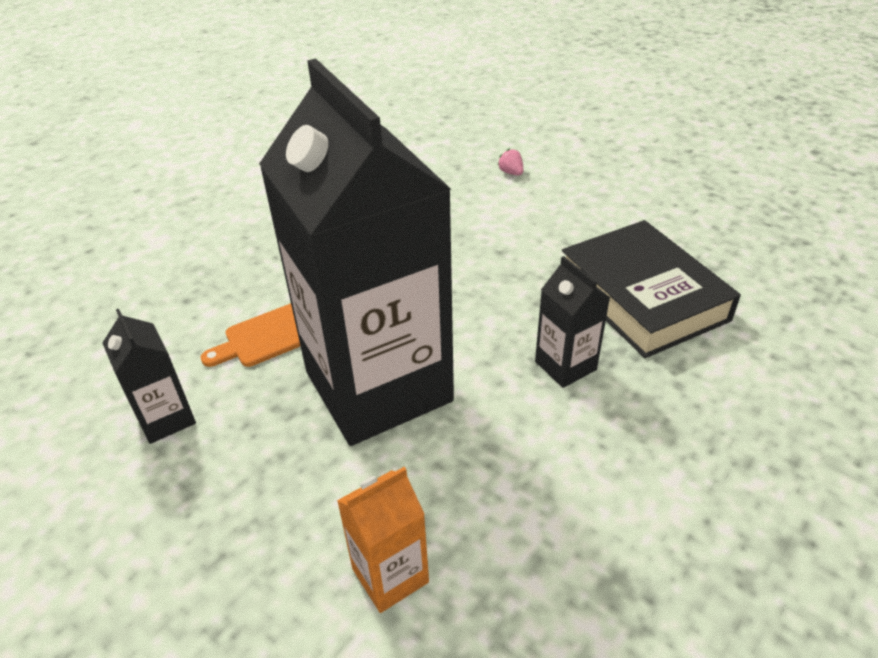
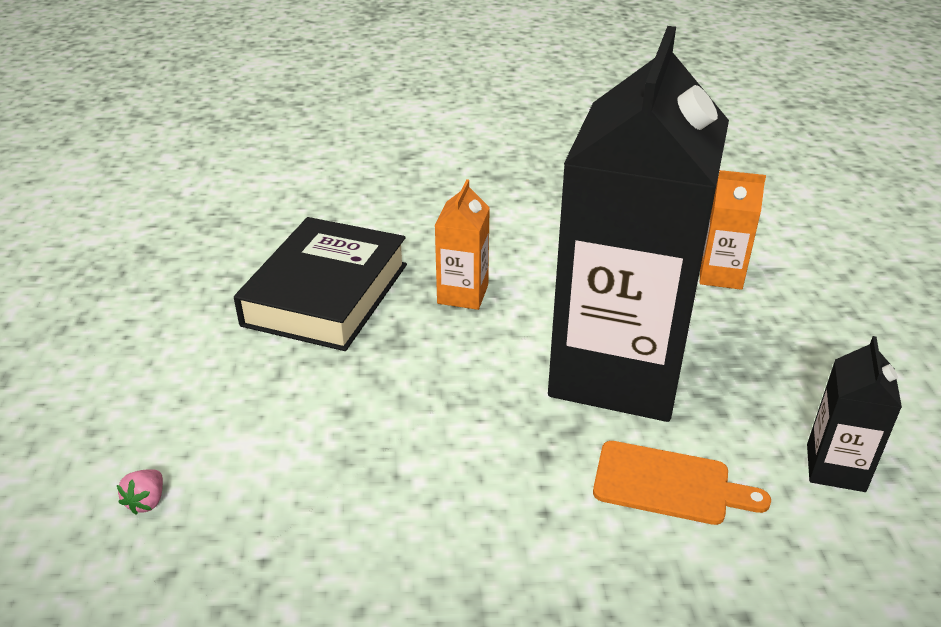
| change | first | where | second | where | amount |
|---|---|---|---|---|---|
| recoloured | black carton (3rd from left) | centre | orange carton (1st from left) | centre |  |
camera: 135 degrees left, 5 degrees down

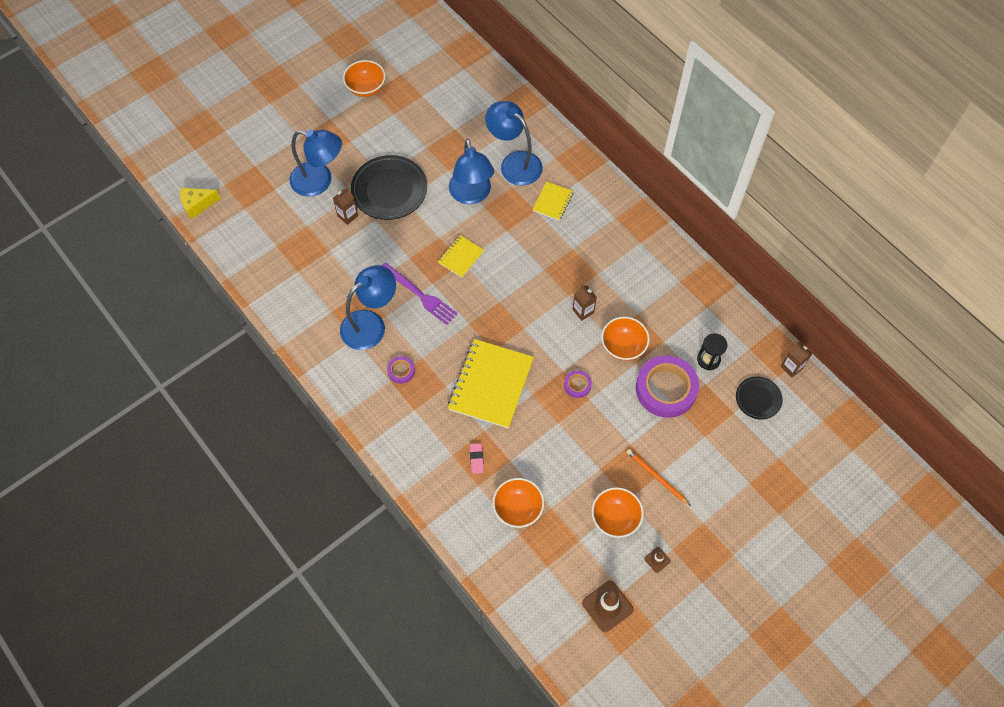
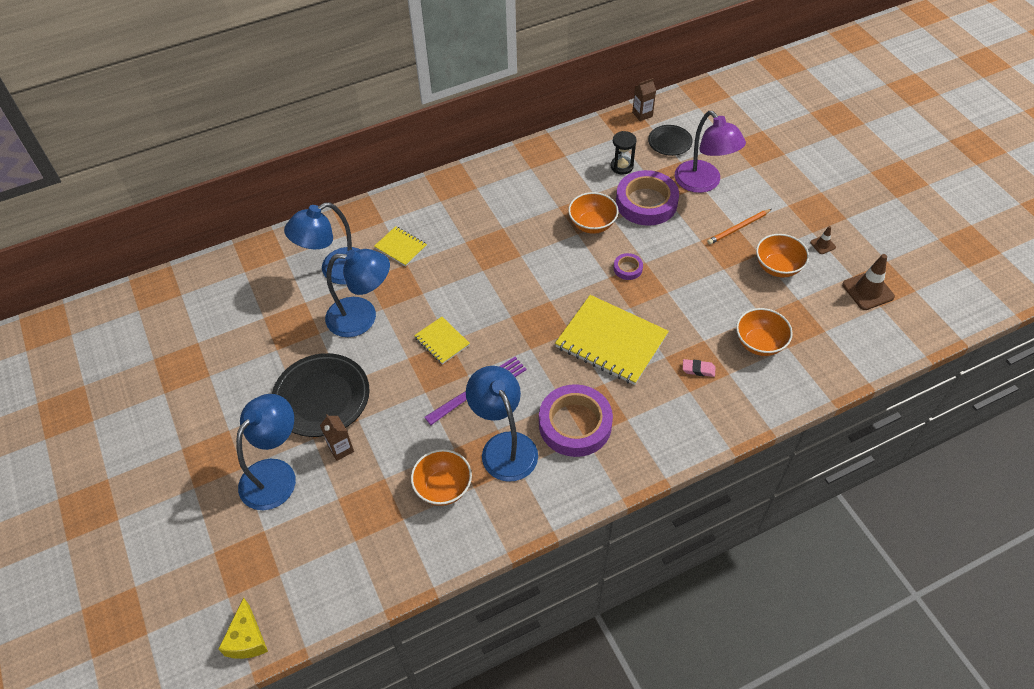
| change | first | where | second | where | amount |
|---|---|---|---|---|---|
| moved | orange bowl (1st from left) | top centre |  | bottom centre |  |
| removed | brown carton (2nd from left) | centre |  |  |  |
| resized | purple tape (1st from left) | centre |  | centre | x2.24 |
| added |  |  | purple lamp | top right |  |
camera: 75 degrees left, 10 degrees down

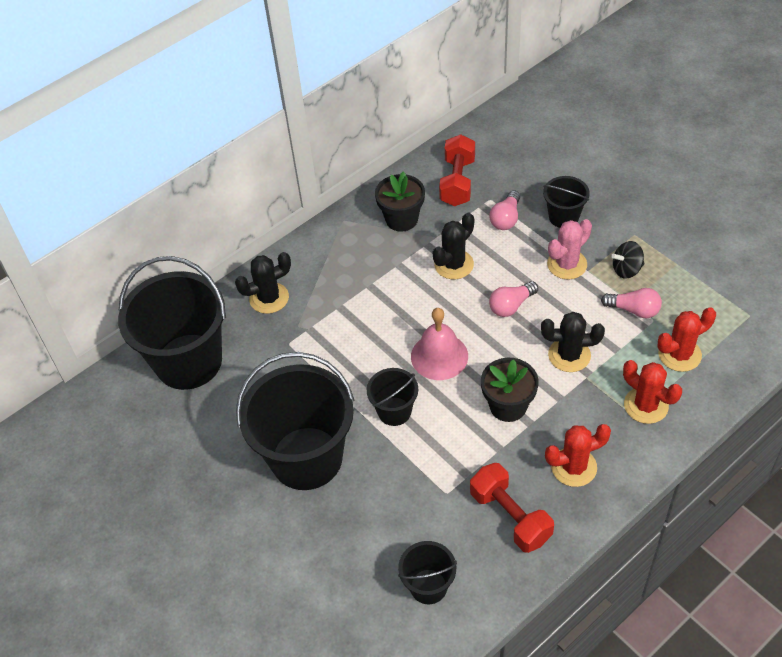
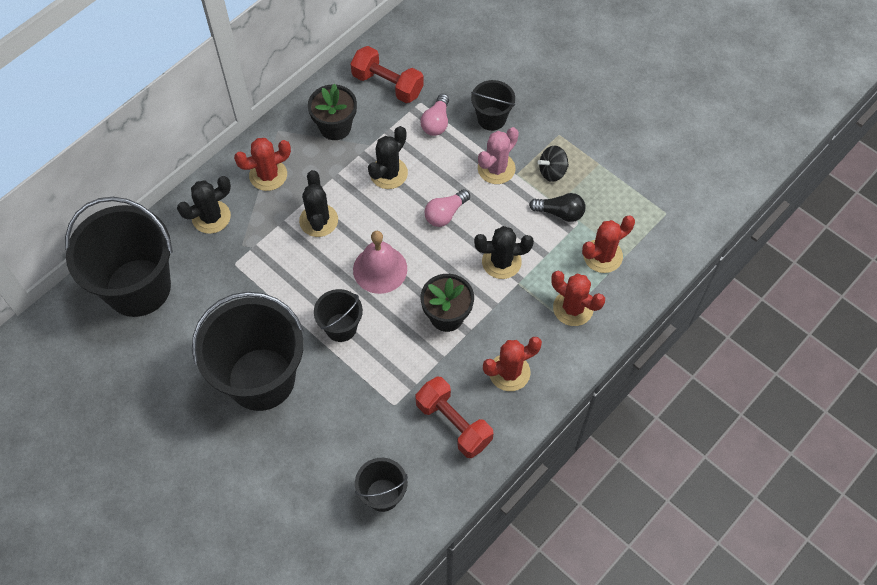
| change | first | where | second | where | amount |
|---|---|---|---|---|---|
| turned | red dumbbell (1st from left) | top centre |  | top centre | 60 degrees counterclockwise |
| recoloured | pink light bulb (3rd from left) | middle right | black light bulb | centre |  |
| added |  |  | red cactus (1st from left) | top left |  |
| added |  |  | black cactus (2nd from left) | centre |  |
camera: 10 degrees left, 10 degrees up

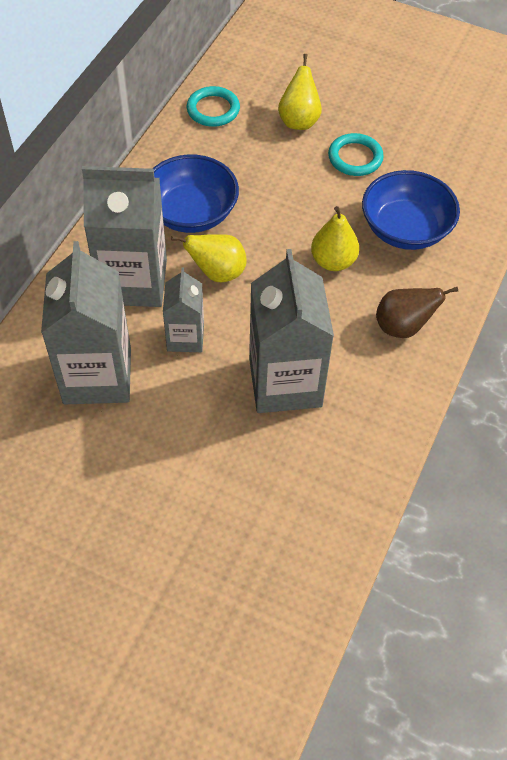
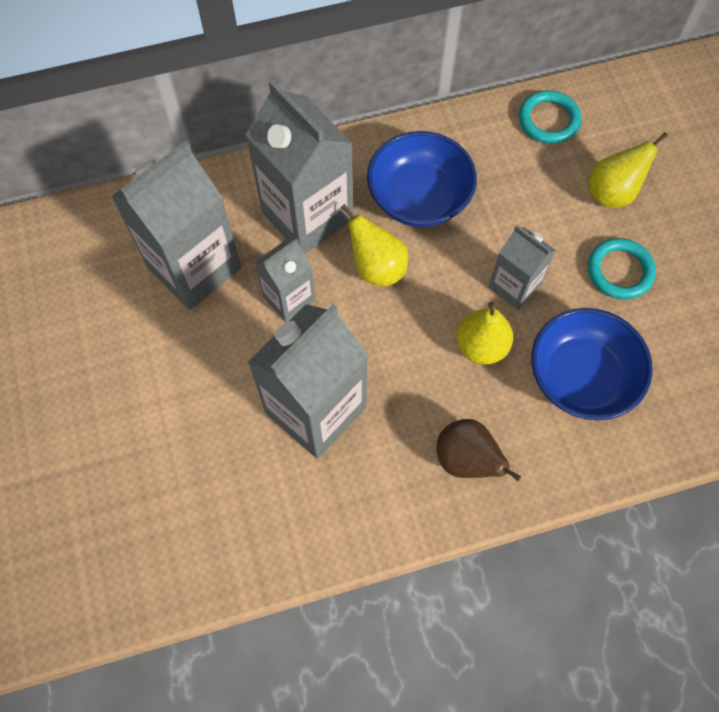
| change | first | where | second | where | amount |
|---|---|---|---|---|---|
| added |  |  | grey carton (5th from left) | middle right |  |
camera: 50 degrees right, 10 degrees up

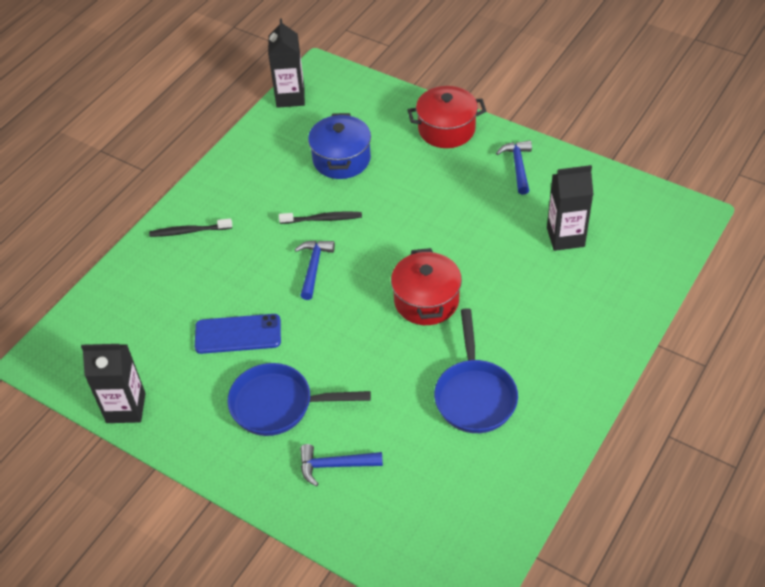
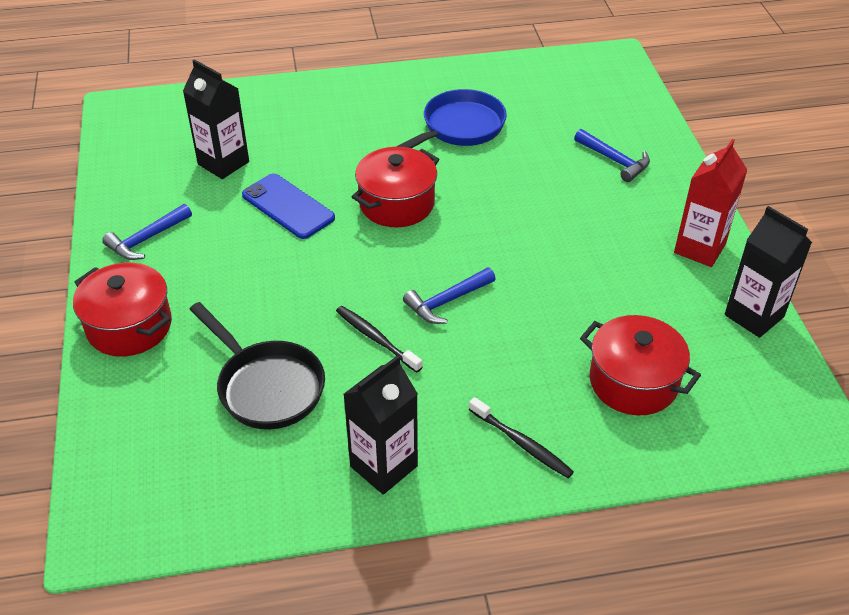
| change | first | where | second | where | amount |
|---|---|---|---|---|---|
| moved | black carton (2nd from left) | top centre |  | bottom centre |  |
| replaced | blue pot | top centre | black pan | middle left |  |
| moved | blue phone | middle left |  | centre |  |
| removed | blue pan (1st from left) | bottom centre |  |  |  |
| added |  |  | red carton | top right |  |
| added |  |  | red pot (3rd from left) | middle right |  |
camera: 135 degrees left, 5 degrees down

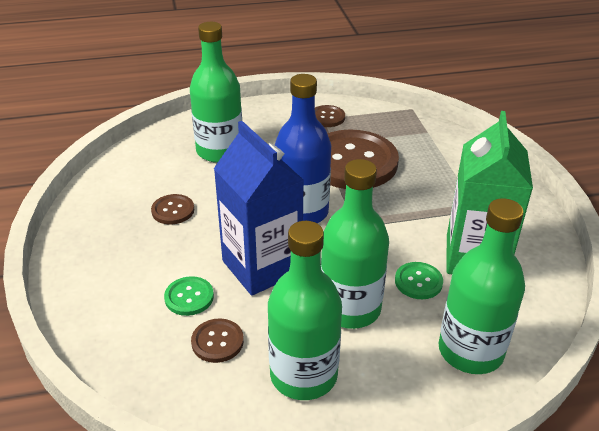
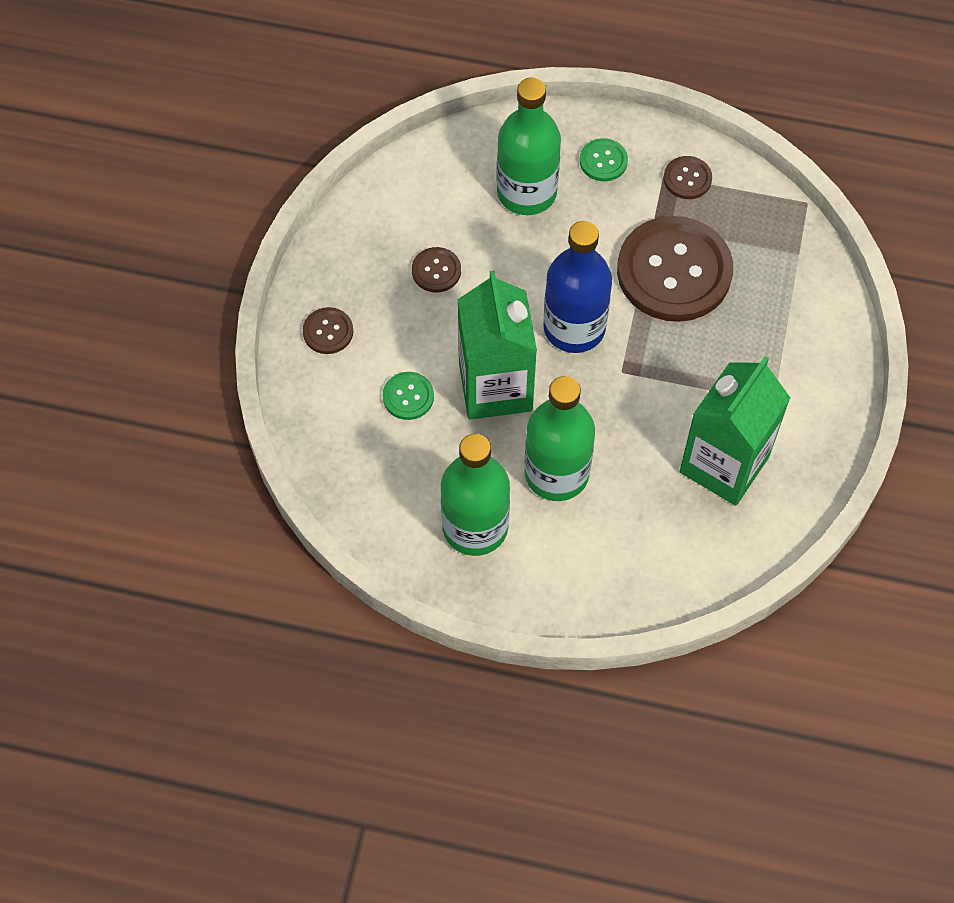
| change | first | where | second | where | amount |
|---|---|---|---|---|---|
| recoloured | blue carton | centre | green carton (1st from left) | centre |  |
| removed | green bottle (4th from left) | middle right |  |  |  |
| moved | green button (2nd from left) | middle right |  | top centre |  |
| moved | brown button (2nd from left in the first image) | bottom centre | brown button (1st from left) | centre |  |
camera: 25 degrees right, 25 degrees up

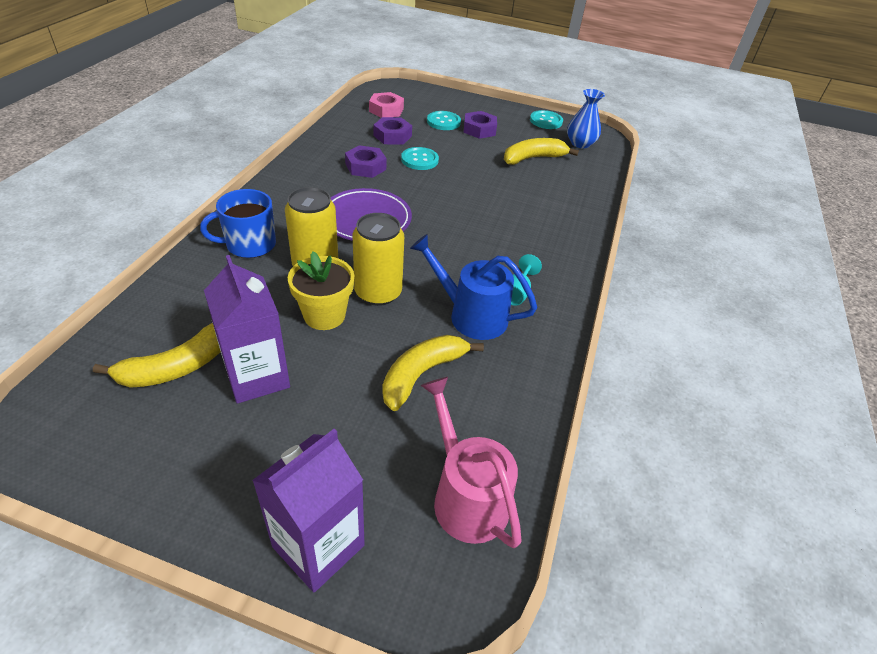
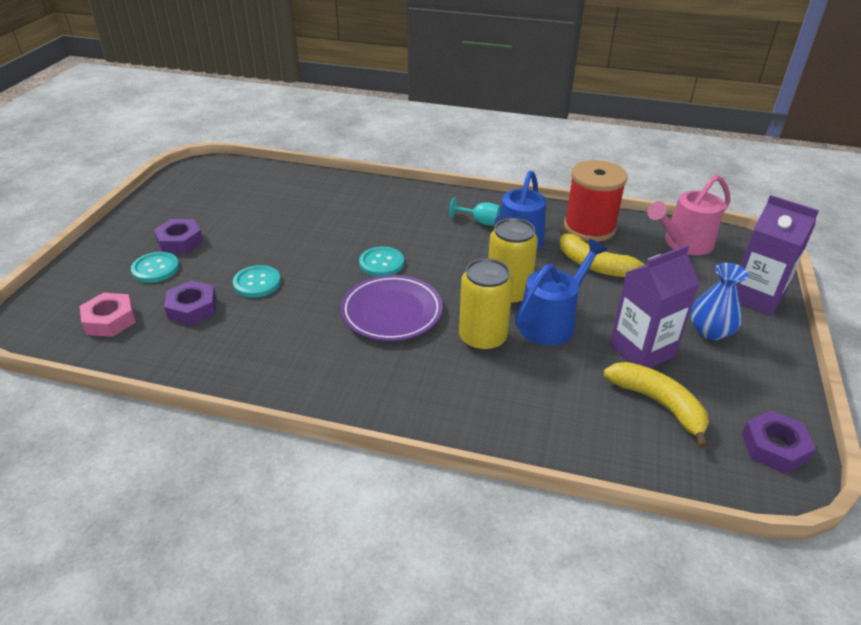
| change | first | where | second | where | amount |
|---|---|---|---|---|---|
| moved | blue vase | top right |  | middle right |  |
| moved | turquoise button (3rd from left) | top centre |  | centre |  |
| removed | yellow banana (3rd from left) | top centre |  |  |  |
| moved | purple nut (1st from left in the first image) | top centre | purple nut (3rd from left) | bottom right |  |
| removed | blue mug | middle left |  |  |  |
| replaced | yellow flower pot | centre | blue watering can (2nd from left) | centre |  |
| added |  |  | red spool | top right |  |
camera: 90 degrees left, 5 degrees down

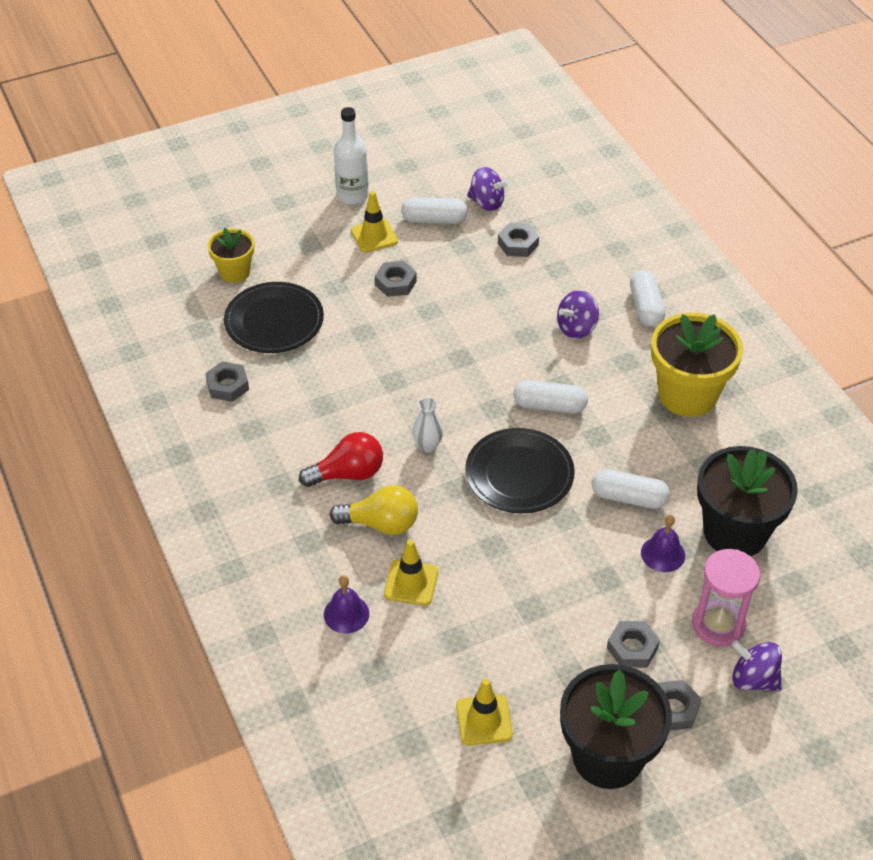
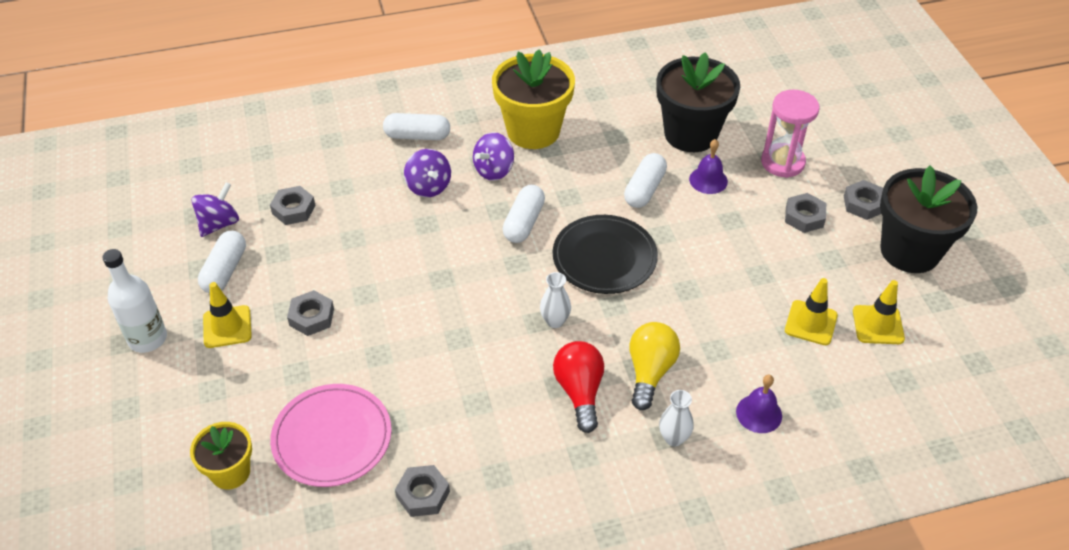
| change | first | where | second | where | amount |
|---|---|---|---|---|---|
| recoloured | black plate (1st from left) | middle left | pink plate | bottom left |  |
| moved | yellow traffic cone (2nd from left) | centre |  | middle right |  |
| moved | purple spinning top (3rd from left) | bottom right |  | top centre |  |
| added |  |  | white vase (2nd from left) | bottom centre |  |
camera: 80 degrees left, 0 degrees up

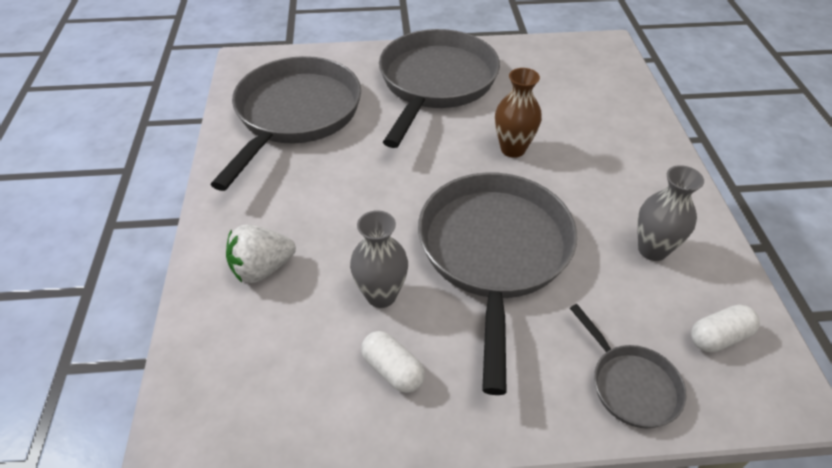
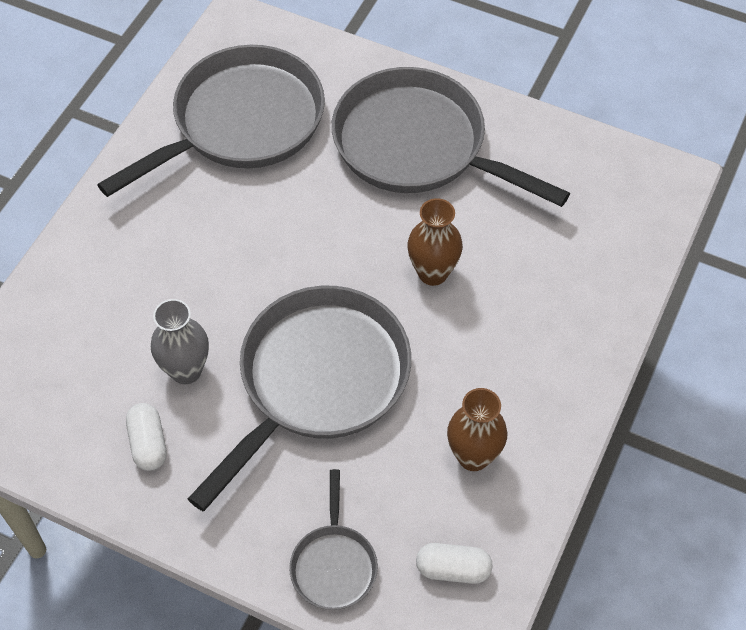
| change | first | where | second | where | amount |
|---|---|---|---|---|---|
| turned | grey pan (2nd from left in the first image) | top centre | grey pan (4th from left) | top centre | 105 degrees counterclockwise |
| recoloured | grey vase (2nd from left) | middle right | brown vase (2nd from left) | bottom centre |  |
| removed | white strawberry | middle left |  |  |  |
camera: 30 degrees right, 10 degrees up

